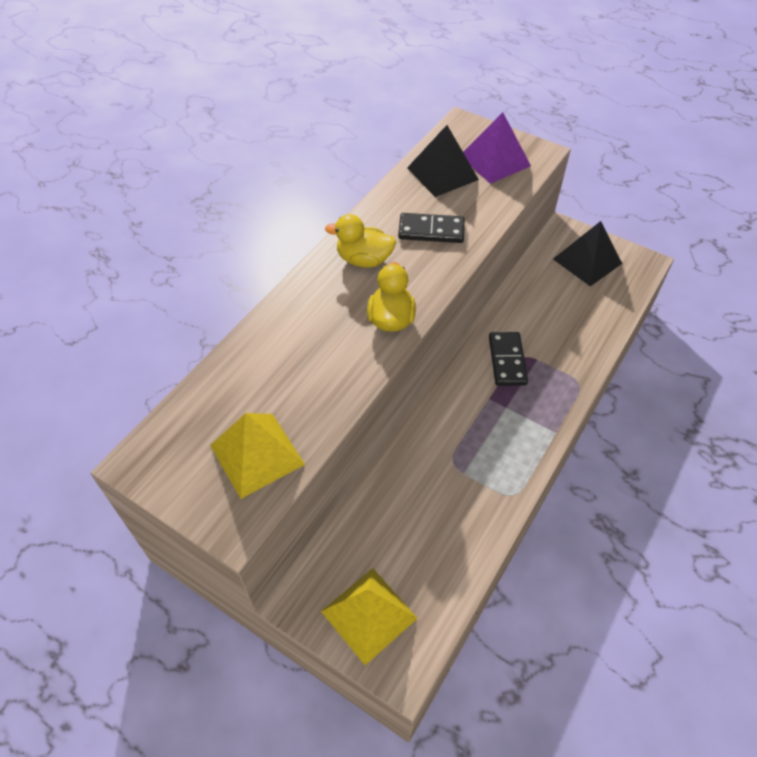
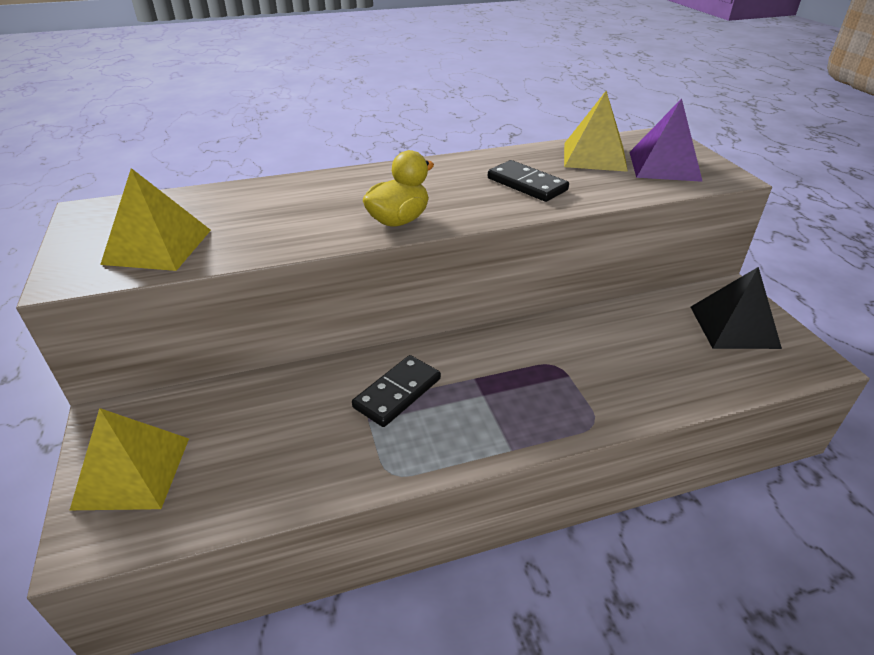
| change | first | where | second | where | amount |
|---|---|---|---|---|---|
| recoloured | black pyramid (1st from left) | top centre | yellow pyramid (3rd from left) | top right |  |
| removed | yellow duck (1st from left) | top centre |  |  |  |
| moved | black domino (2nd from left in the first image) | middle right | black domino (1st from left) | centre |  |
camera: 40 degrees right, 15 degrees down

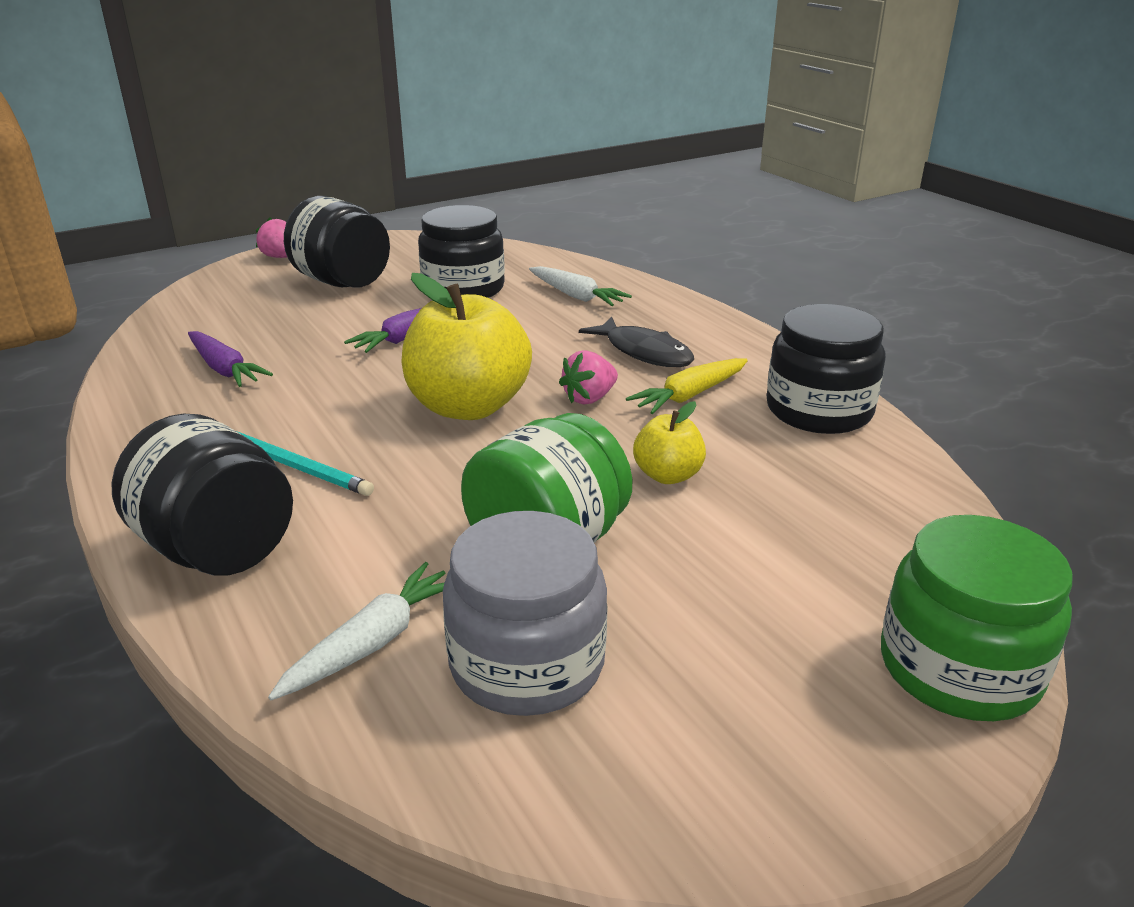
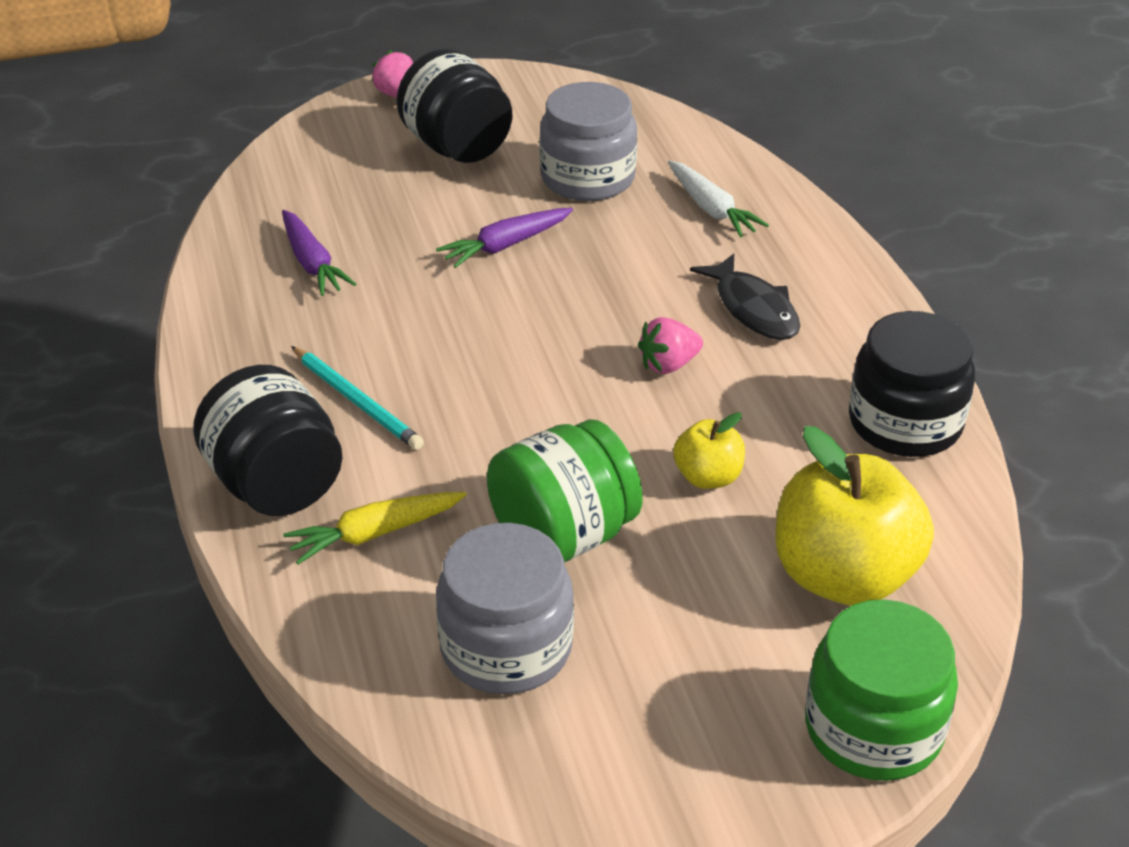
| change | first | where | second | where | amount |
|---|---|---|---|---|---|
| recoloured | black jar (3rd from left) | top centre | grey jar (2nd from left) | top centre |  |
| moved | yellow apple (1st from left in the first image) | centre | yellow apple (2nd from left) | middle right |  |
| moved | yellow carrot | centre |  | middle left |  |
| removed | white carrot (1st from left) | bottom left |  |  |  |
camera: 15 degrees right, 10 degrees up

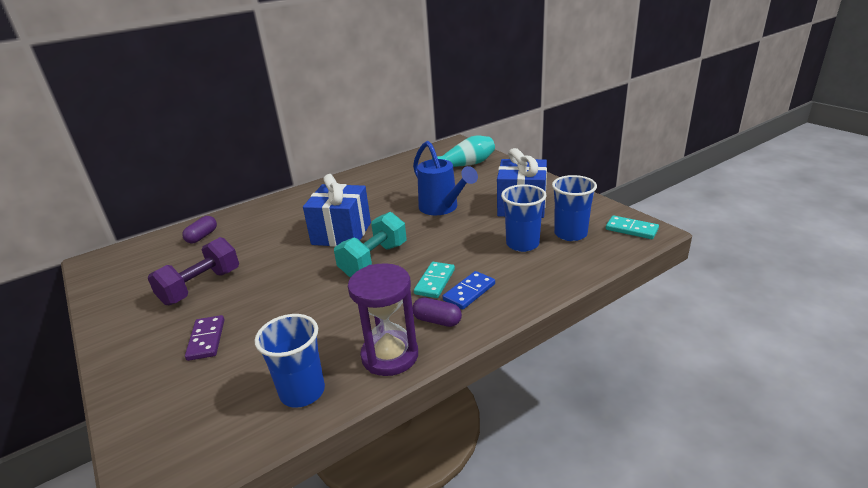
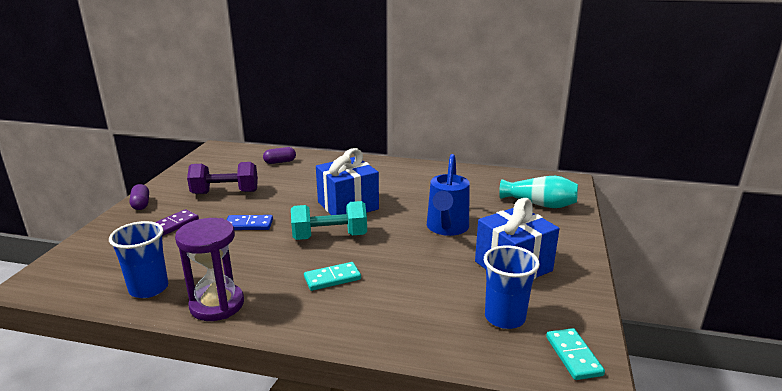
| change | first | where | second | where | amount |
|---|---|---|---|---|---|
| removed | blue cup (2nd from left) | centre |  |  |  |
| moved | blue domino | centre |  | middle left |  |
| moved | purple capsule (2nd from left in the first image) | centre | purple capsule (1st from left) | middle left |  |
camera: 45 degrees right, 5 degrees down

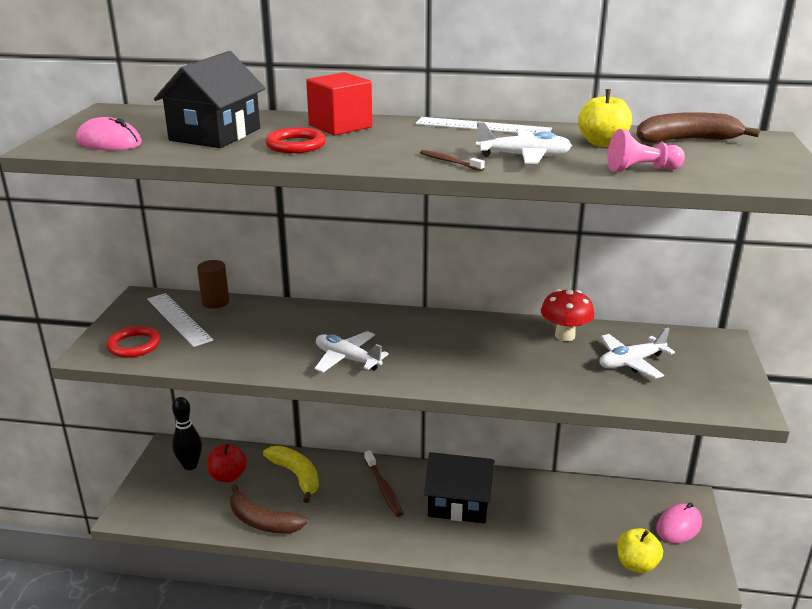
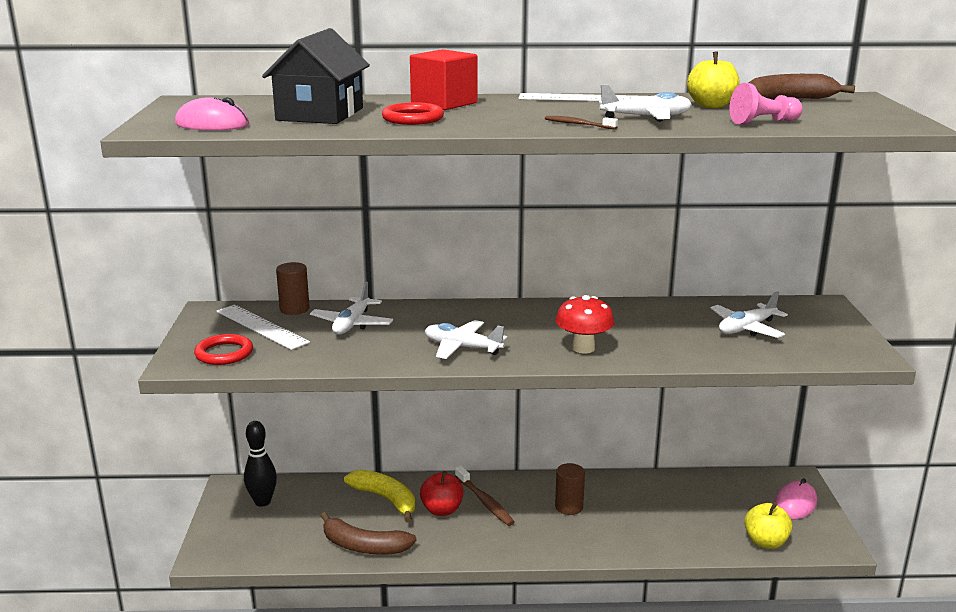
| change | first | where | second | where | amount |
|---|---|---|---|---|---|
| moved | red mushroom | middle right |  | centre |  |
| moved | red apple | bottom left |  | bottom centre |  |
| replaced | black house (2nd from left) | bottom centre | brown cylinder (2nd from left) | bottom centre |  |
| added |  |  | white plane (1st from left) | centre |  |
camera: 10 degrees left, 5 degrees down

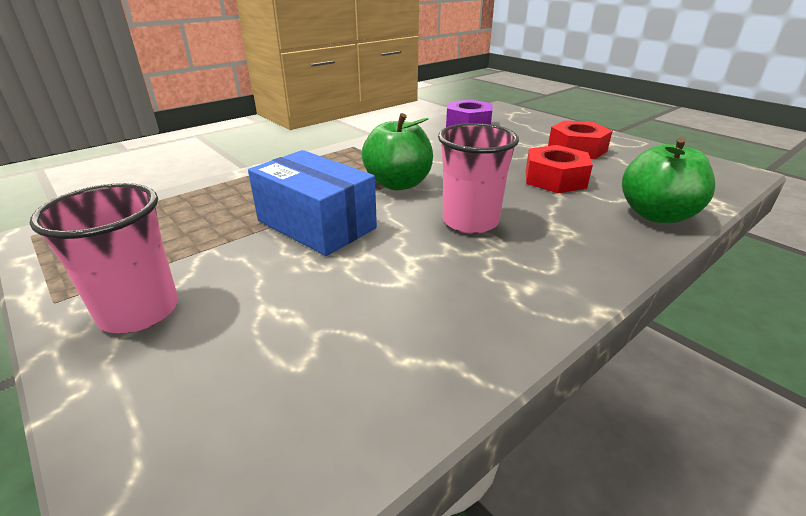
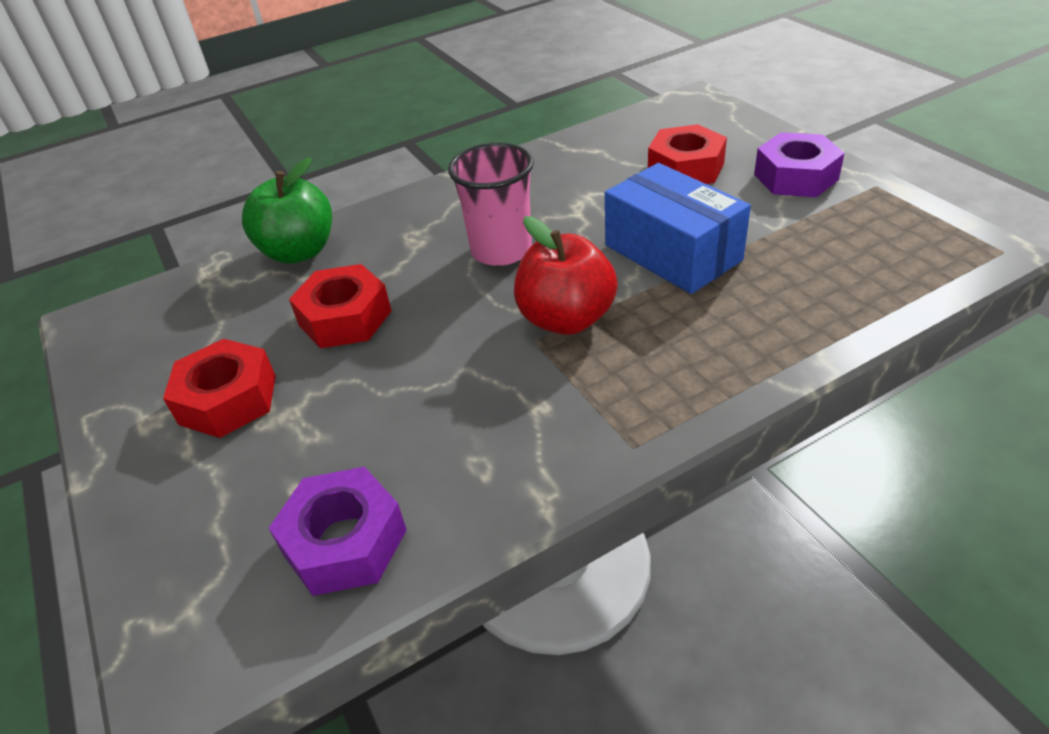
| change | first | where | second | where | amount |
|---|---|---|---|---|---|
| recoloured | green apple (1st from left) | top centre | red apple | centre |  |
| replaced | pink cup (1st from left) | middle left | purple nut (2nd from left) | top right |  |
| added |  |  | red nut (3rd from left) | top centre |  |
camera: 165 degrees left, 10 degrees up

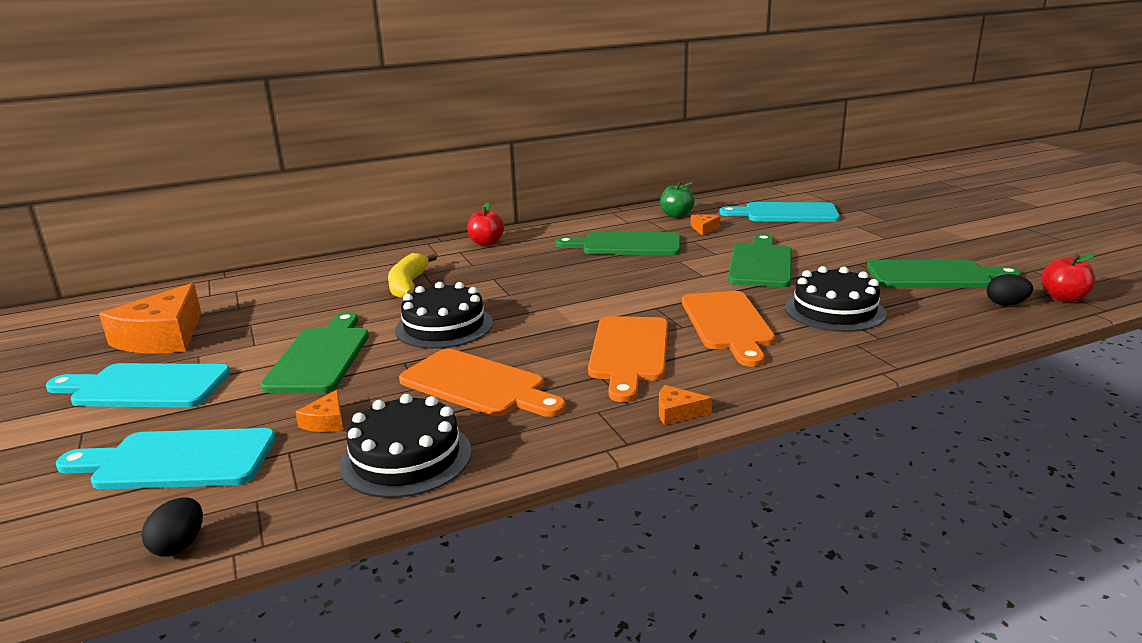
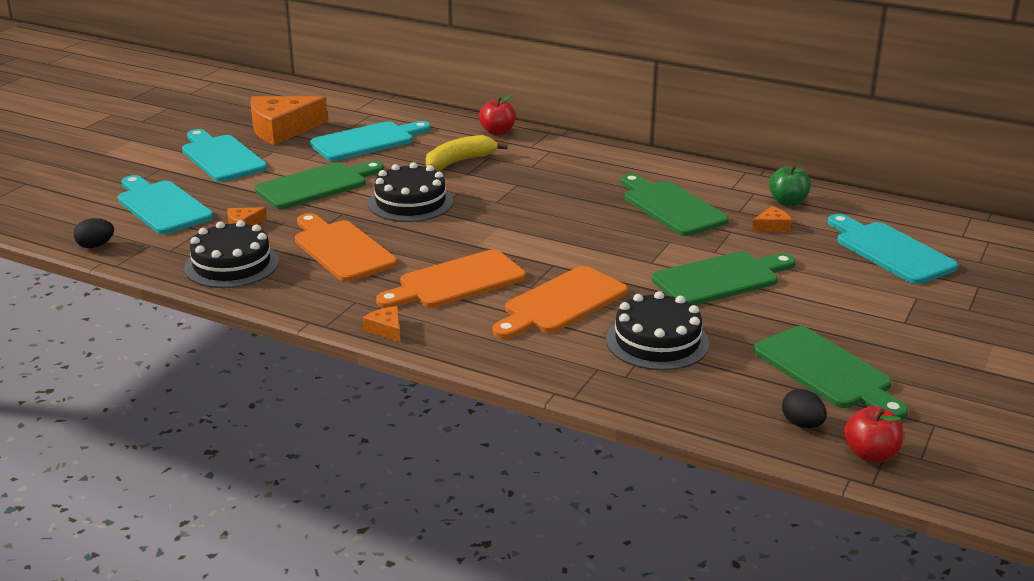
| change | first | where | second | where | amount |
|---|---|---|---|---|---|
| moved | red apple (1st from left) | centre |  | top centre |  |
| turned | orange cutting board (1st from left) | centre |  | centre | 150 degrees clockwise |
| added |  |  | turquoise cutting board (3rd from left) | top centre |  |
camera: 50 degrees right, 5 degrees up

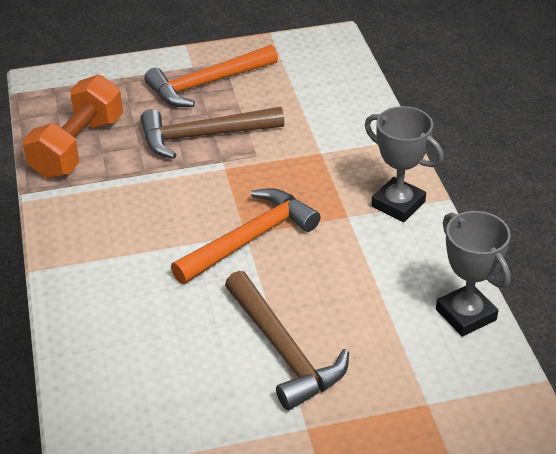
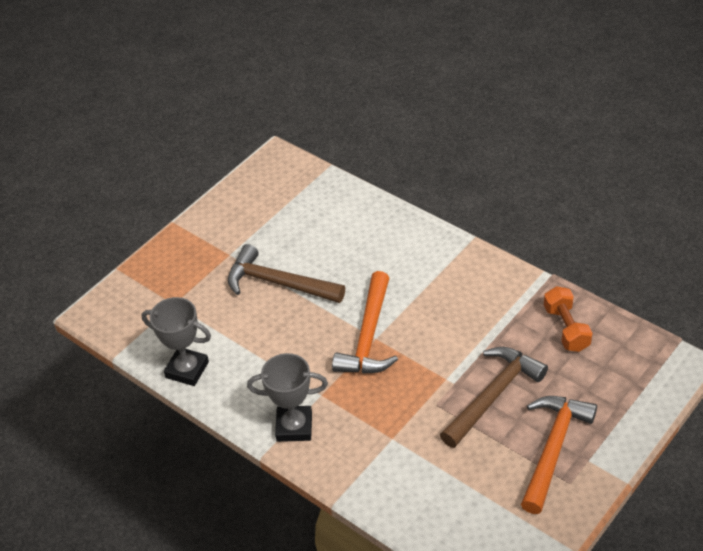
| change | first | where | second | where | amount |
|---|---|---|---|---|---|
| resized | orange dumbbell | top left |  | middle right | x0.64 |
camera: 145 degrees right, 5 degrees up

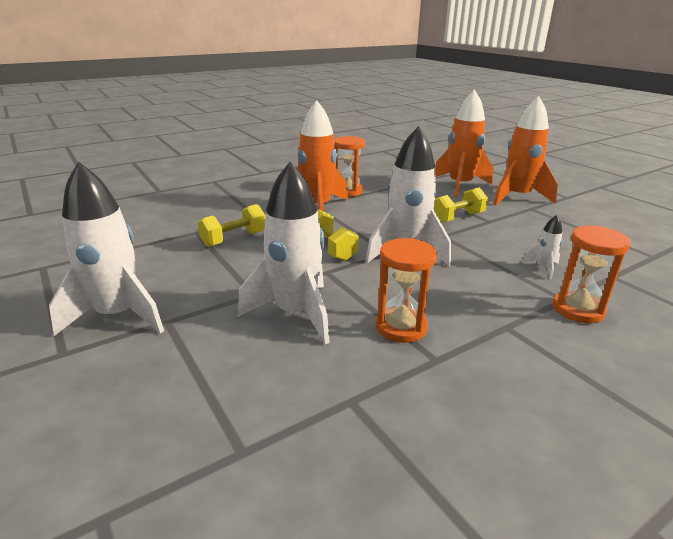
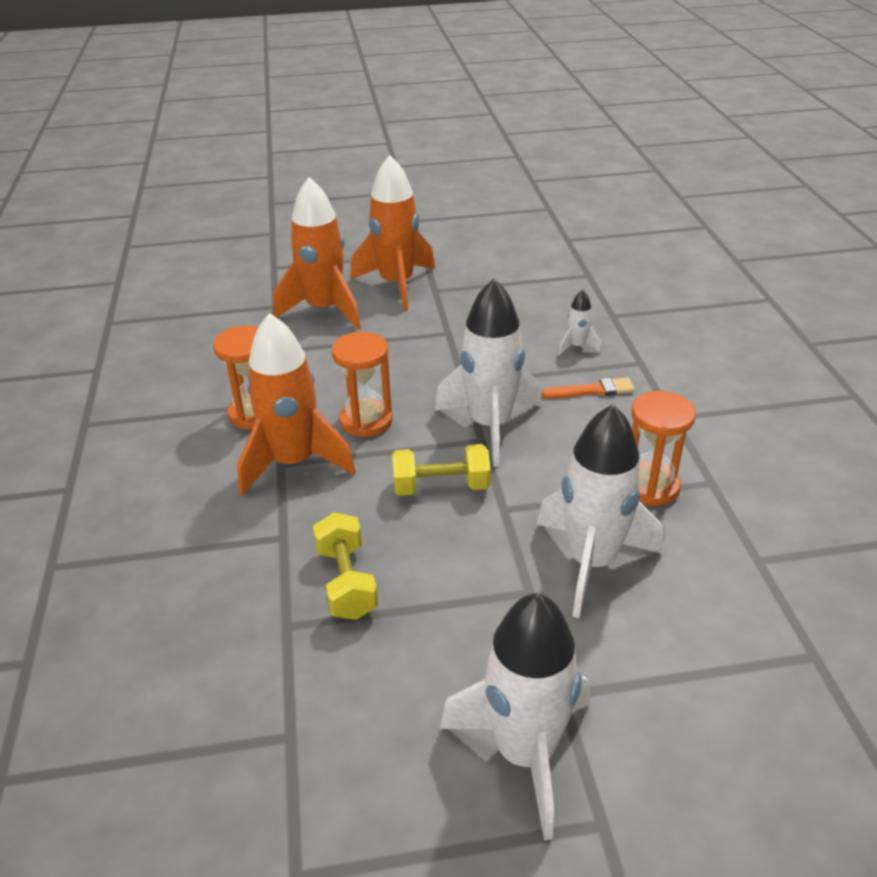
| change | first | where | second | where | amount |
|---|---|---|---|---|---|
| removed | yellow dumbbell (3rd from left) | middle right |  |  |  |
| moved | orange hourglass (3rd from left in the first image) | middle right | orange hourglass (2nd from left) | centre |  |
| added |  |  | orange brush | middle right |  |
camera: 65 degrees left, 10 degrees up

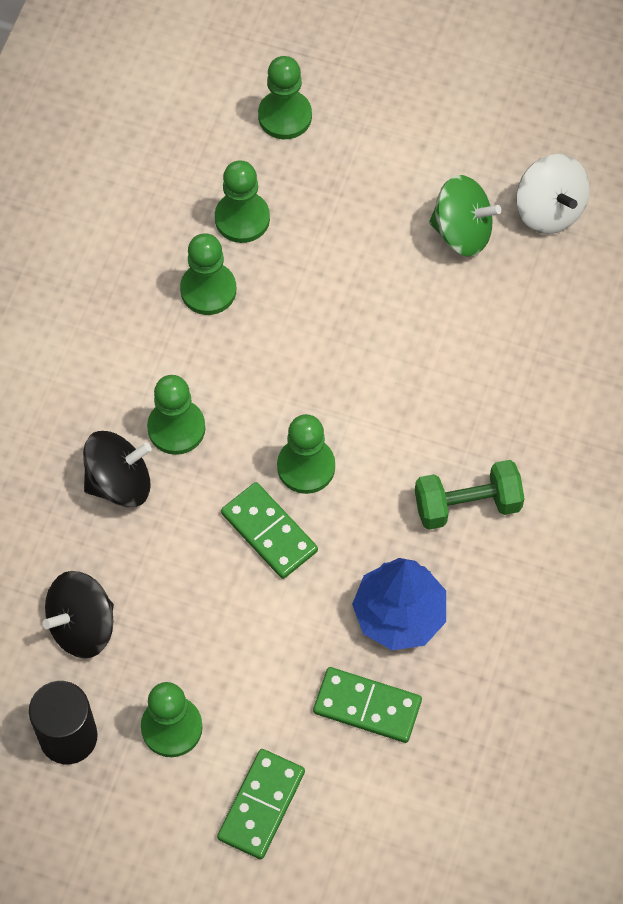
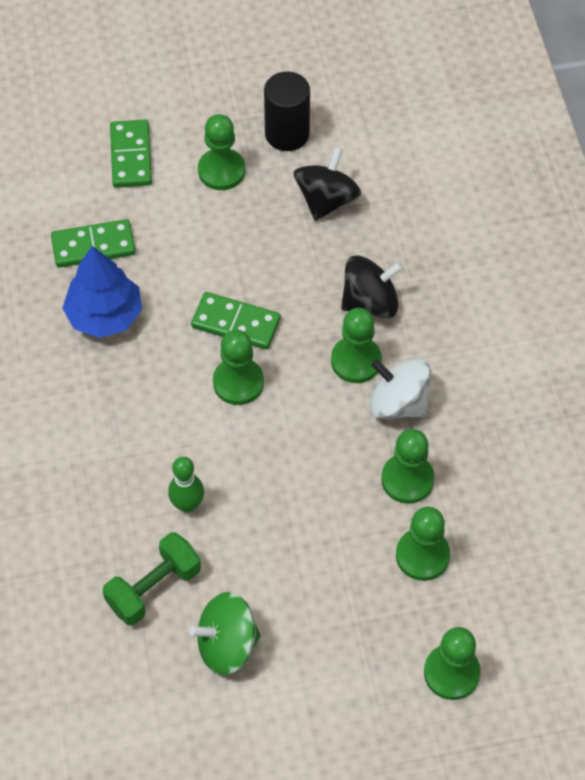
| change | first | where | second | where | amount |
|---|---|---|---|---|---|
| moved | white spinning top | top right |  | middle right |  |
| turned | black spinning top (2nd from left) | middle left |  | centre | 150 degrees counterclockwise |
| moved | green dumbbell | middle right |  | bottom left |  |
| added |  |  | green bowling pin | middle left |  |
camera: 150 degrees right, 5 degrees down

